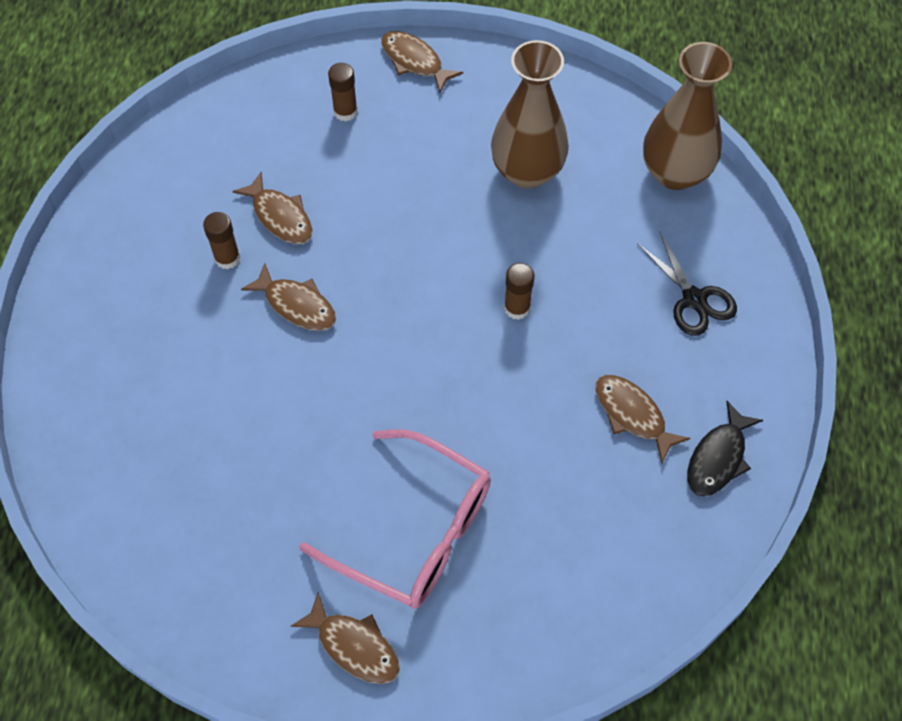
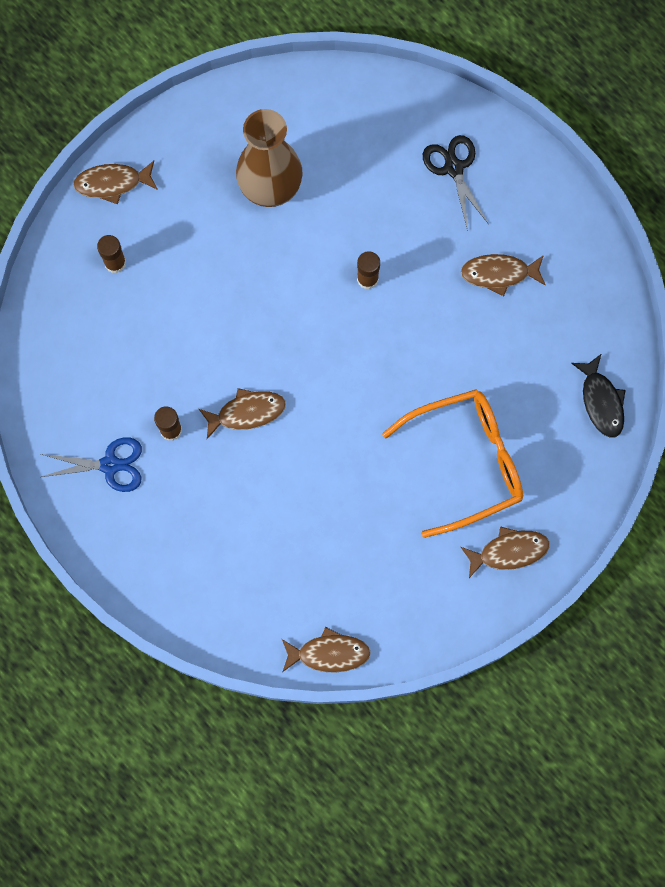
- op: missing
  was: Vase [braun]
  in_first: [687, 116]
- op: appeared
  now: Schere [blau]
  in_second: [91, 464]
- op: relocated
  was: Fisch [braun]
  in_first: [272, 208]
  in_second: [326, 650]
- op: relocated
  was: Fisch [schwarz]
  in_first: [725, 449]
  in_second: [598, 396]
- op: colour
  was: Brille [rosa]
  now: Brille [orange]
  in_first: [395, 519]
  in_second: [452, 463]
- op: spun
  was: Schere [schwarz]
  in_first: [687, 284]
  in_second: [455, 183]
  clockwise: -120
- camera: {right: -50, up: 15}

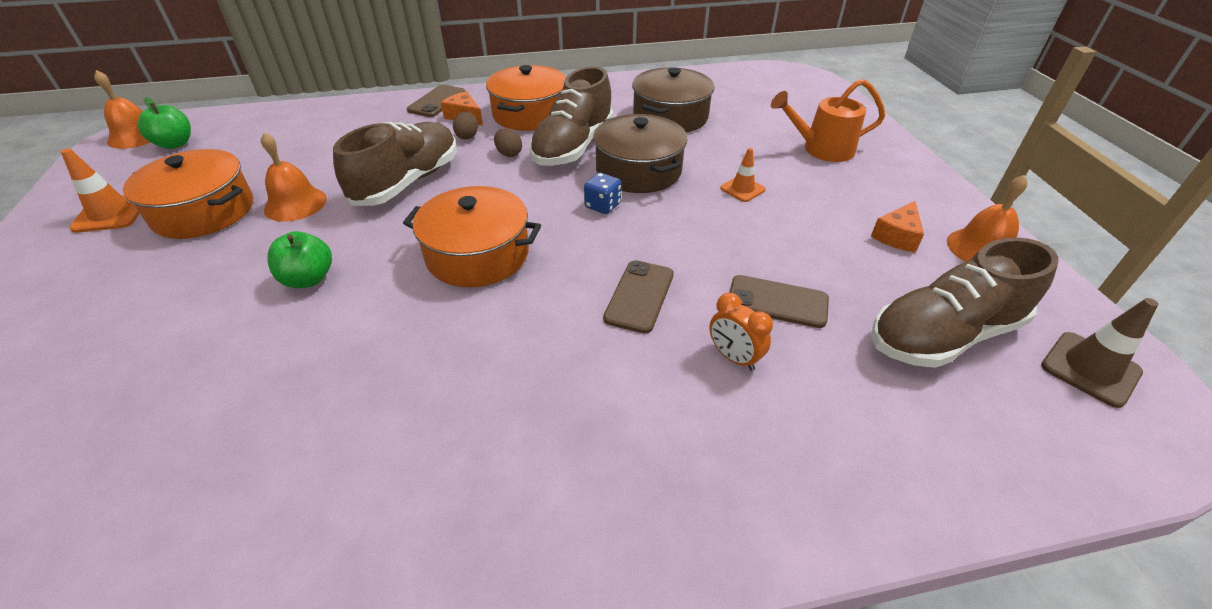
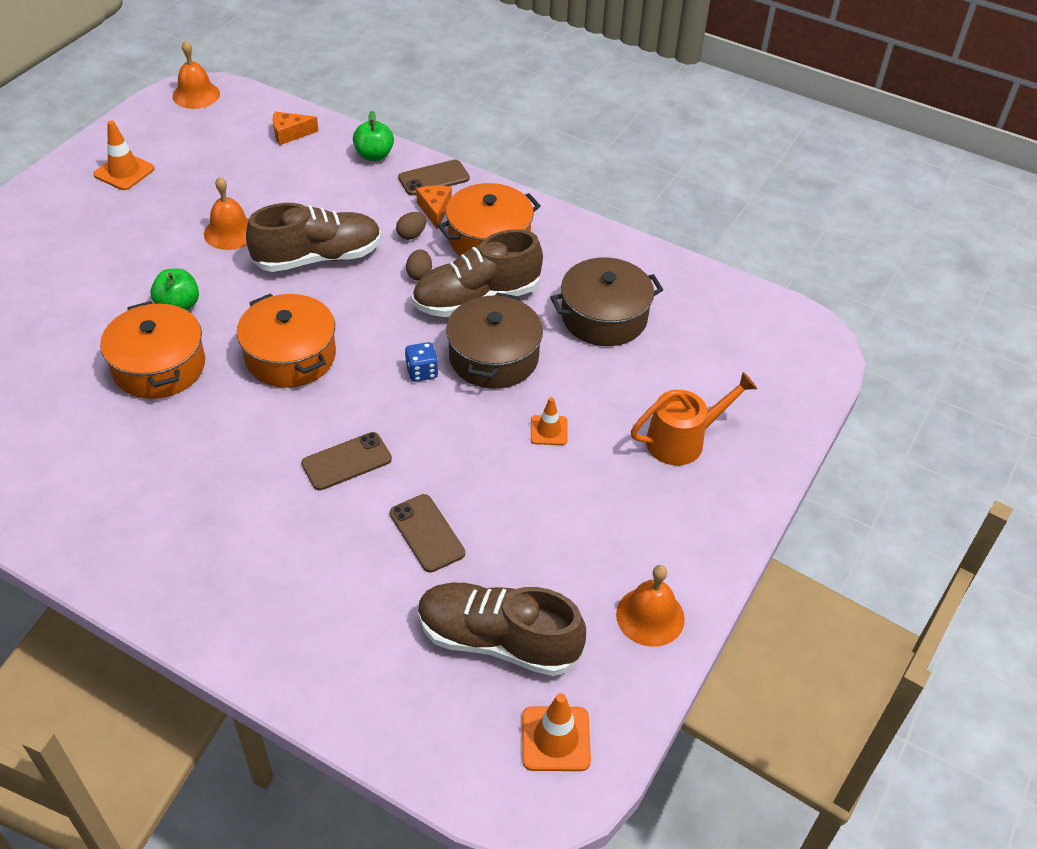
- op: missing
  was: Wecker [orange]
  in_first: [741, 332]
- op: relocated
  was: Kochtopf [orange]
  in_first: [188, 194]
  in_second: [152, 350]
- op: relocated
  was: Apfel [grün]
  in_first: [164, 123]
  in_second: [373, 136]
- op: relocated
  was: Käse [orange]
  in_first: [897, 227]
  in_second: [295, 128]
- op: colour
  was: Leitkegel [braun]
  now: Leitkegel [orange]
  in_first: [1099, 353]
  in_second: [556, 732]
- op: spun
  was: Gießkanne [orange]
  in_first: [828, 120]
  in_second: [694, 419]
  clockwise: 120
- camera: {right: 40, up: 5}

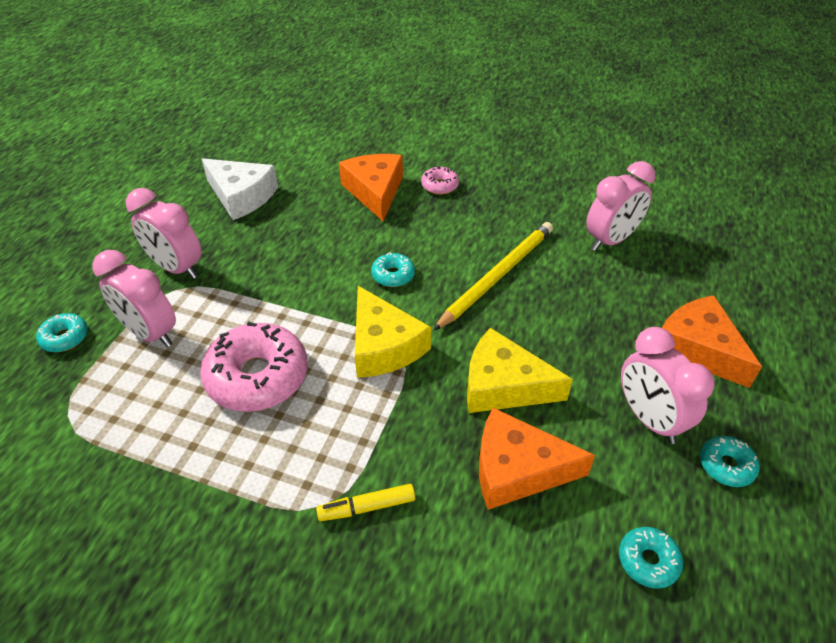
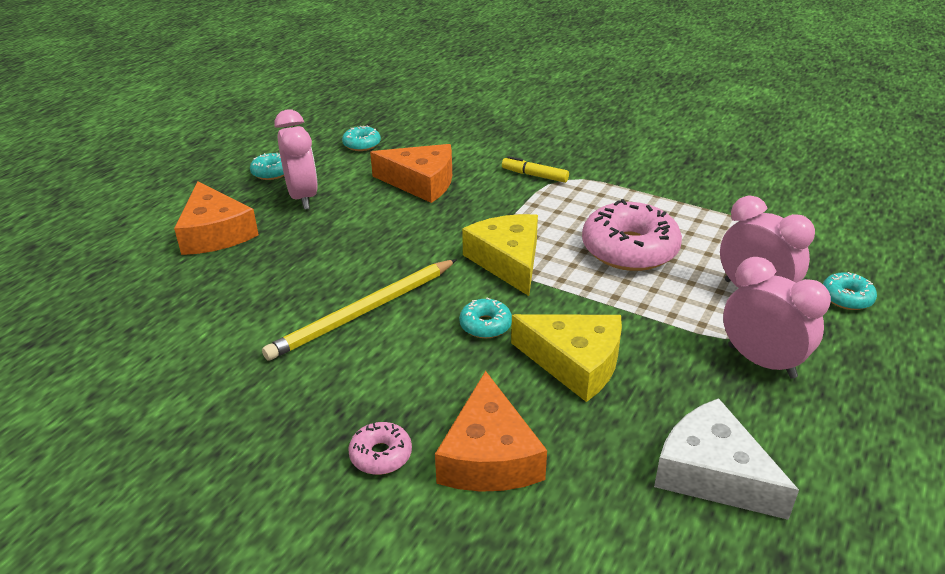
- op: missing
  was: Wecker [rosa]
  in_first: [620, 206]
- op: relocated
  was: Käse [gelb]
  in_first: [520, 370]
  in_second: [566, 358]
- op: spun
  was: Filzstift [gelb]
  in_first: [365, 502]
  in_second: [535, 169]
  clockwise: -150
- camera: {right: -170, up: -10}

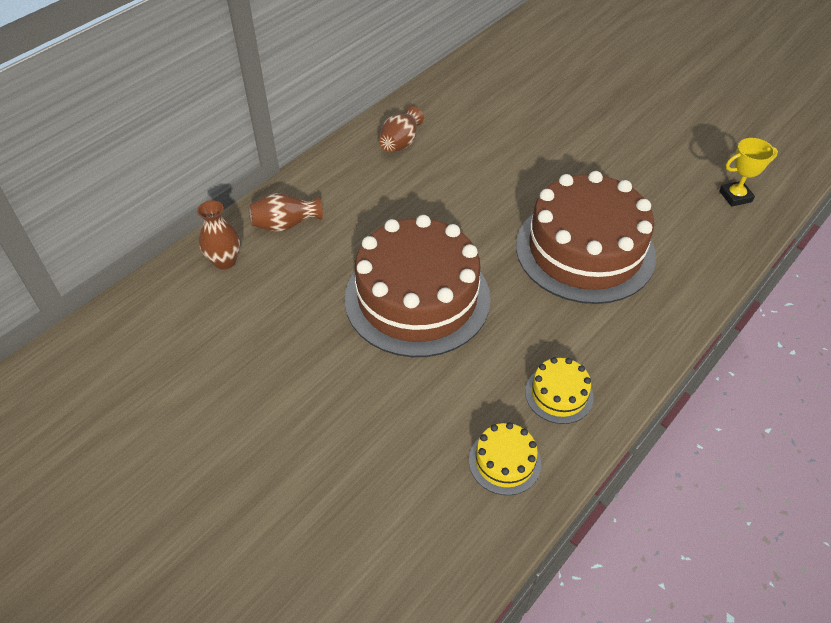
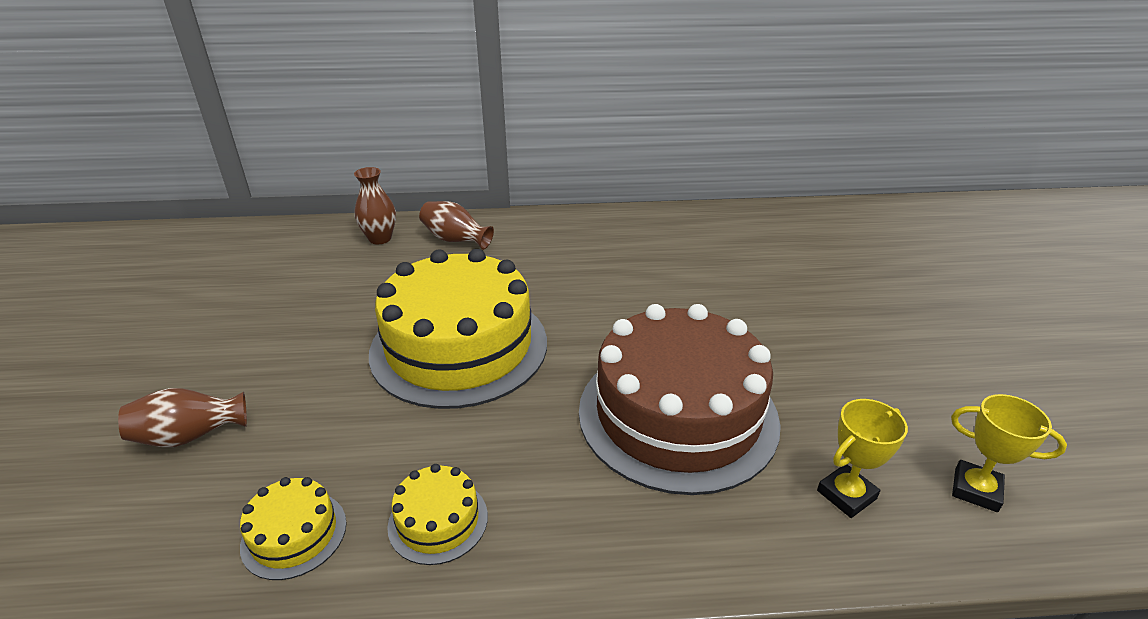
- op: appeared
  now: Pokal [gelb]
  in_second: [862, 458]
- op: relocated
  was: Vase [braun]
  in_first: [401, 129]
  in_second: [182, 417]
- op: colour
  was: Kuchen [braun]
  now: Kuchen [gelb]
  in_first: [418, 286]
  in_second: [458, 329]
- camera: {right: 45, up: -15}

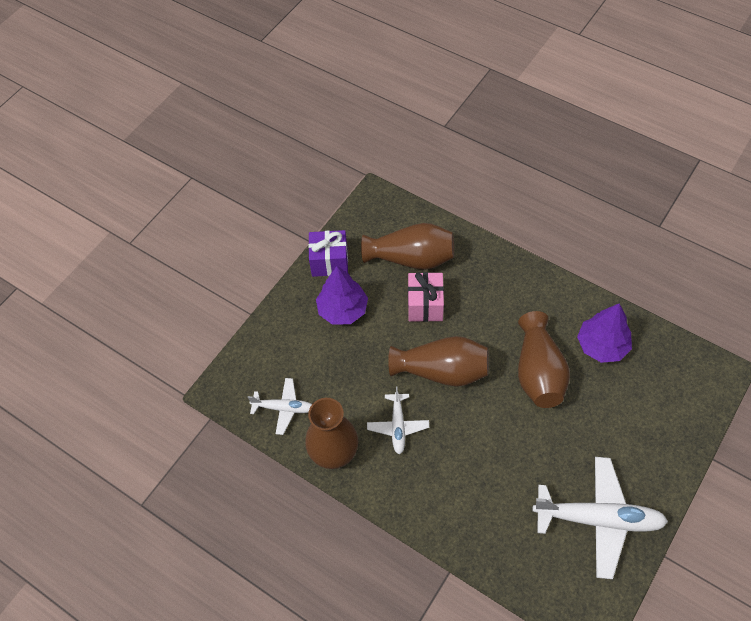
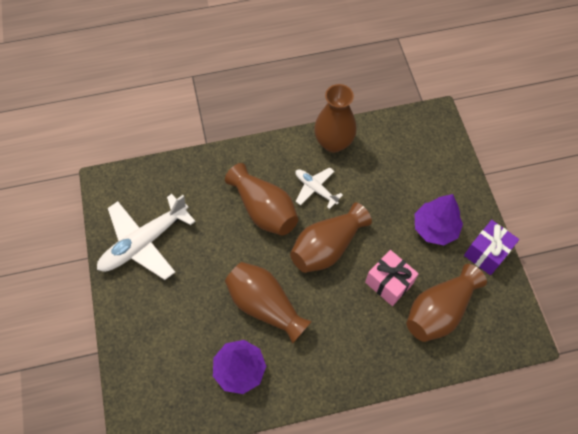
- op: missing
  was: Flugzeug [weiß]
  in_first: [280, 406]
- op: appeared
  now: Vase [braun]
  in_second: [261, 199]
- camera: {right: 130, up: 5}

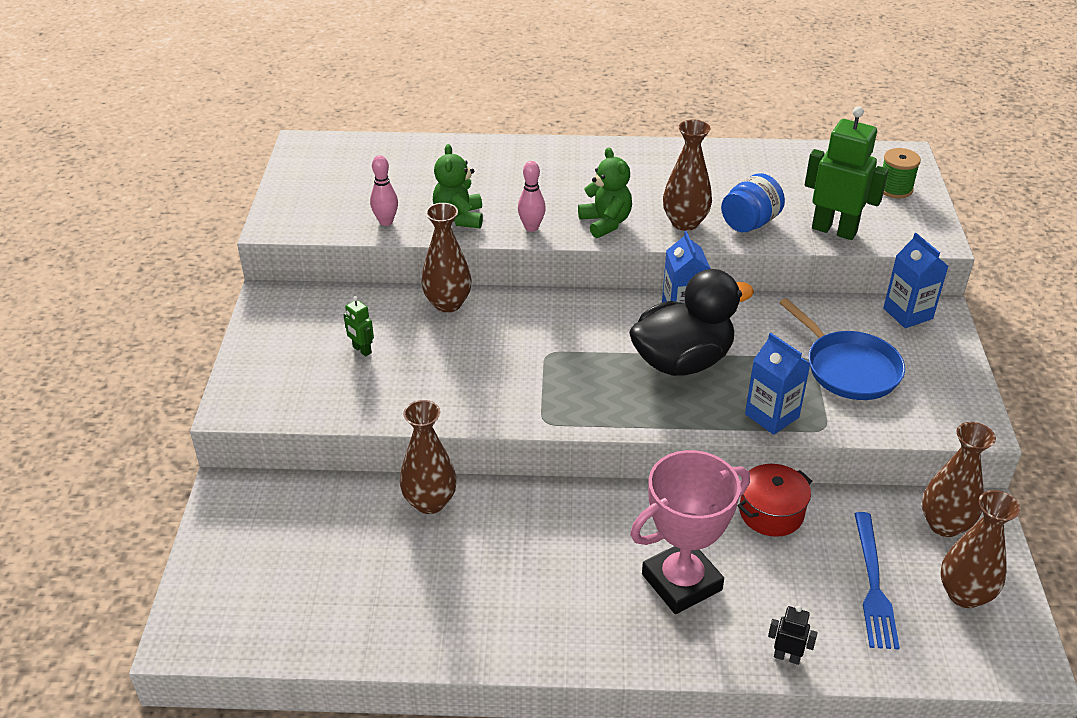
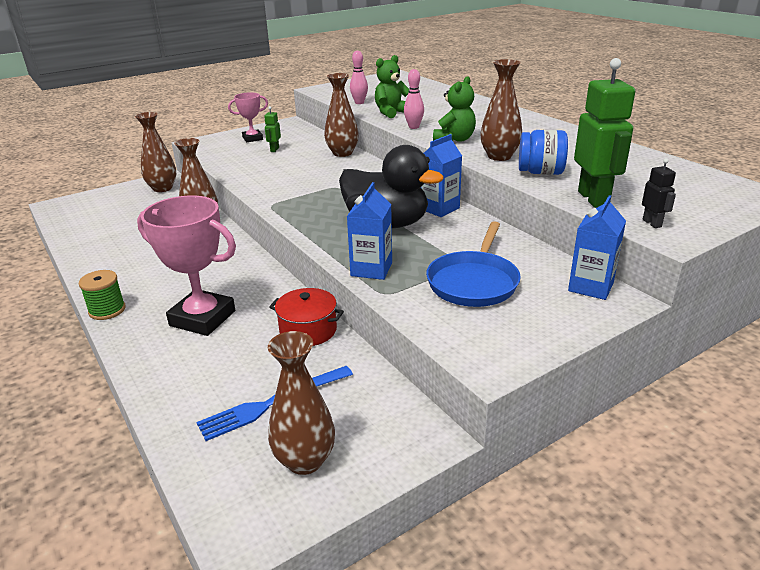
- op: appeared
  now: Pokal [rosa]
  in_second: [248, 117]
- op: relocated
  was: Roboter [schwarz]
  in_first: [793, 635]
  in_second: [659, 193]
- op: relocated
  was: Garnrolle [grün]
  in_first: [902, 173]
  in_second: [102, 295]
- op: relocated
  was: Vase [braun]
  in_first: [959, 479]
  in_second: [155, 152]
- camera: {right: 55, up: -10}

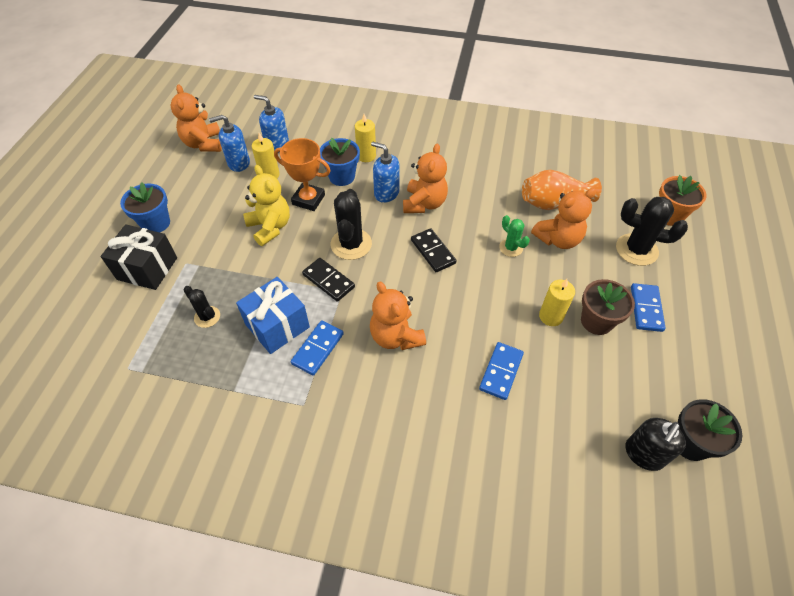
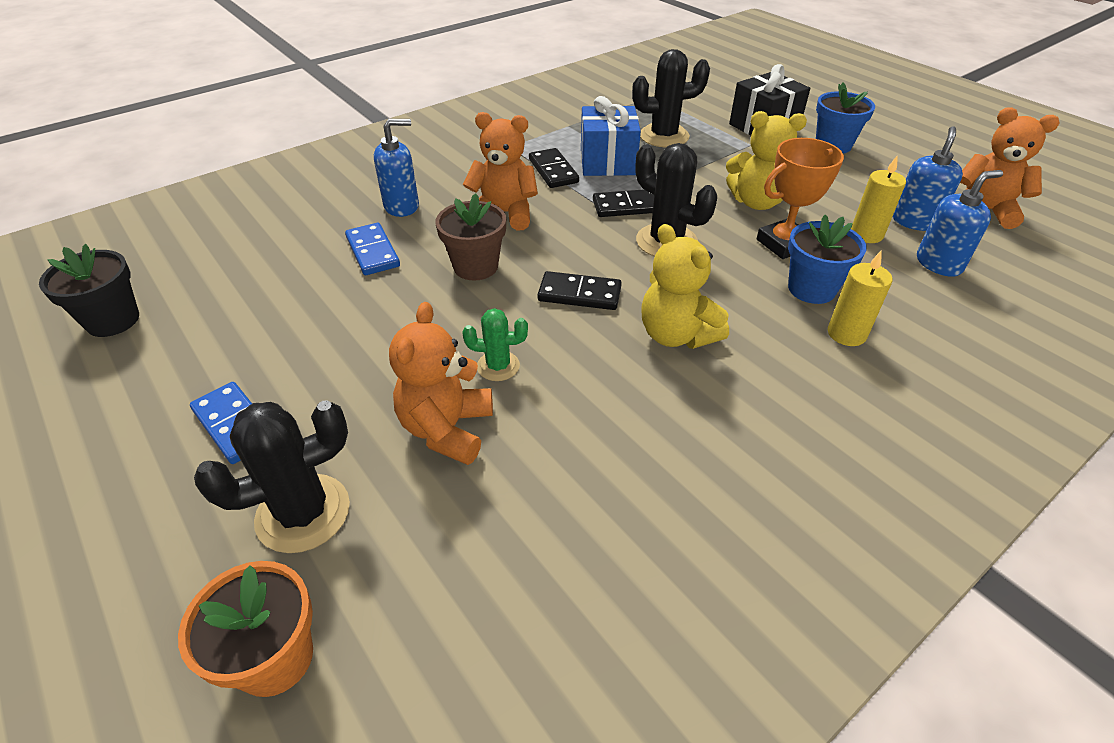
- op: missing
  was: Vase [orange]
  in_first: [562, 190]
- op: missing
  was: Kerze [gelb]
  in_first: [557, 302]
- op: missing
  was: Seifenspender [schwarz]
  in_first: [655, 444]
- op: relocated
  was: Seifenspender [blau]
  in_first: [385, 172]
  in_second: [396, 168]
- op: relocated
  was: Blumentopf [braun]
  in_first: [608, 307]
  in_second: [471, 237]
- op: colour
  was: Dominostein [blau]
  now: Dominostein [schwarz]
  in_first: [317, 348]
  in_second: [554, 168]
- op: colour
  was: Teddybär [orange]
  now: Teddybär [gelb]
  in_first: [425, 178]
  in_second: [685, 286]
- op: size
  was: Kaktus [schwarz]
  in_first: [202, 307]
  in_second: [671, 98]
  ratio: 1.76
- camera: {right: 130, up: -10}

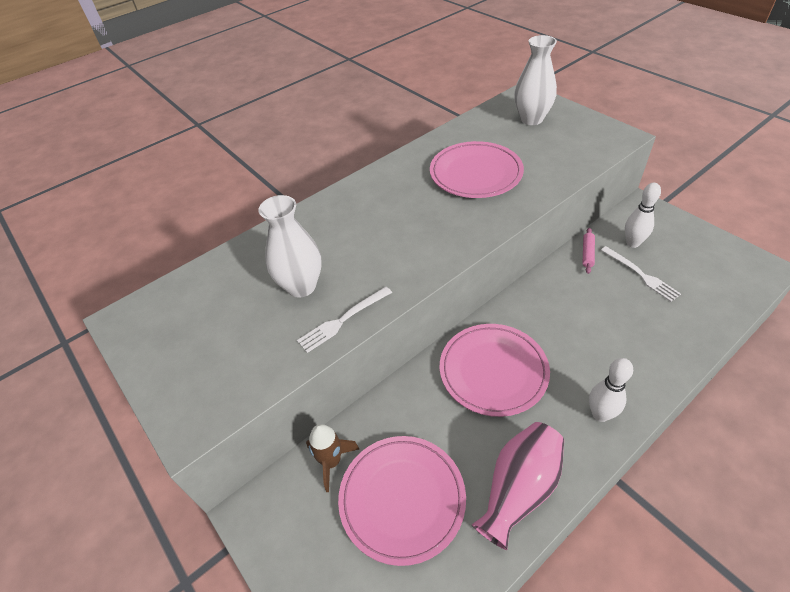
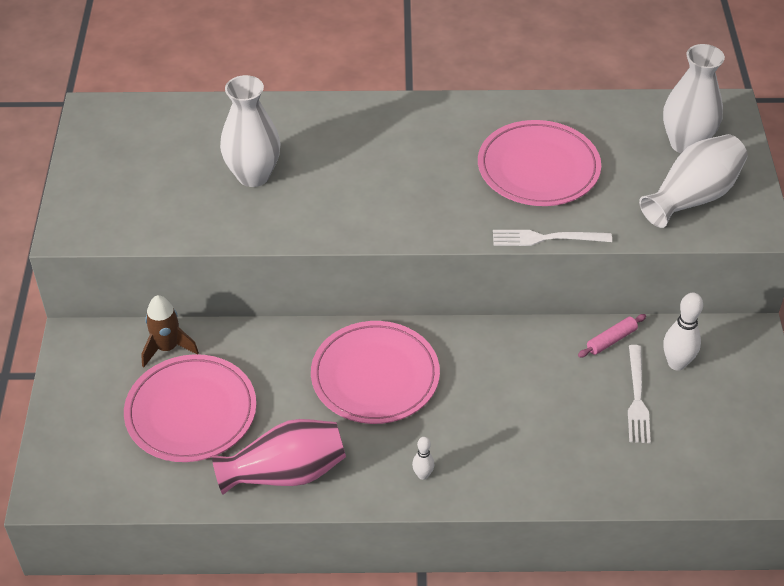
- op: appeared
  now: Vase [weiß]
  in_second: [693, 181]
- op: relocated
  was: Gabel [weiß]
  in_first: [344, 320]
  in_second: [552, 238]
- op: size
  was: Bowlingkegel [weiß]
  in_first: [611, 390]
  in_second: [423, 458]
  ratio: 0.57
- camera: {right: 35, up: 0}

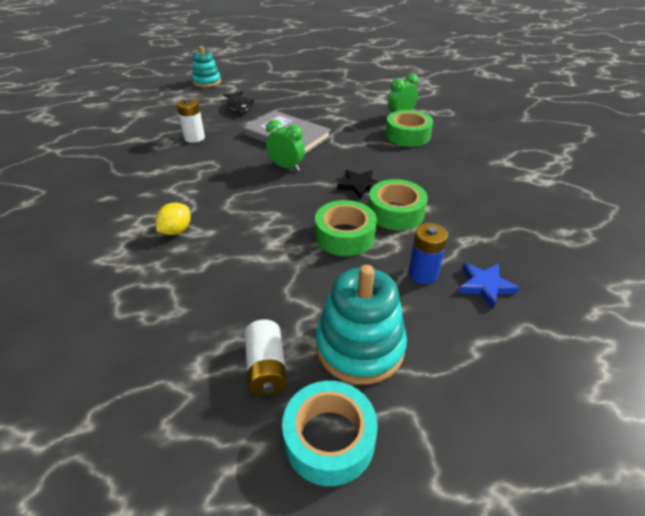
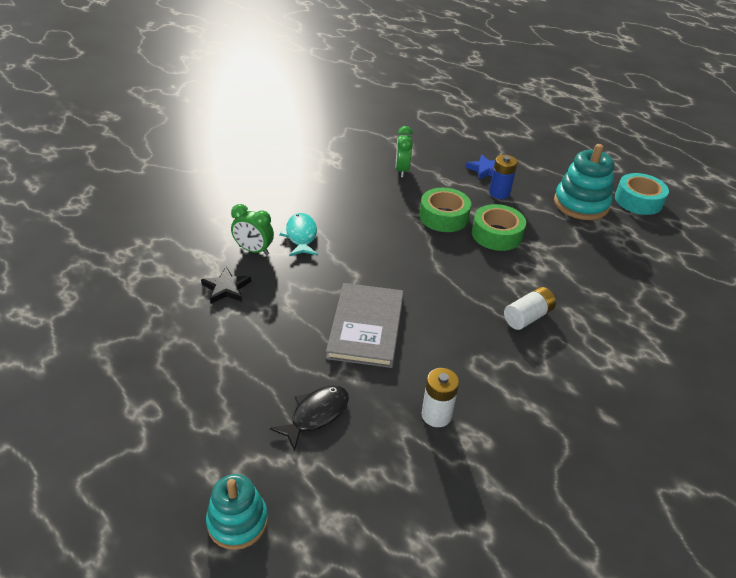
- op: missing
  was: Zitrone [gelb]
  in_first: [173, 218]
- op: relocated
  was: Batterie [weiß]
  in_first: [266, 358]
  in_second: [530, 308]
- op: relocated
  was: Wecker [grün]
  in_first: [285, 145]
  in_second: [404, 152]
- op: relocated
  was: Stern [schwarz]
  in_first: [357, 185]
  in_second: [226, 285]
- op: exchanged
  was: Klebeband [grün]
  now: Fisch [türkis]
  in_first: [409, 128]
  in_second: [298, 234]
- camera: {right: -120, up: 0}

